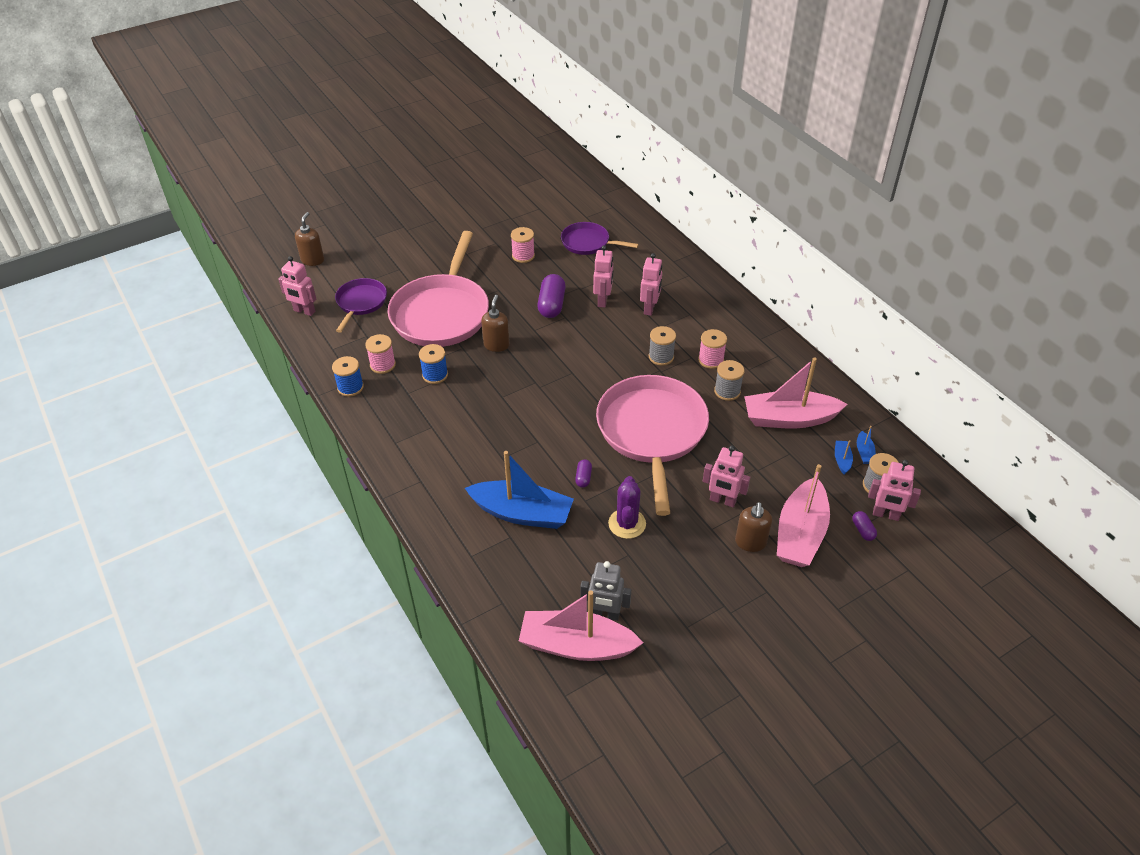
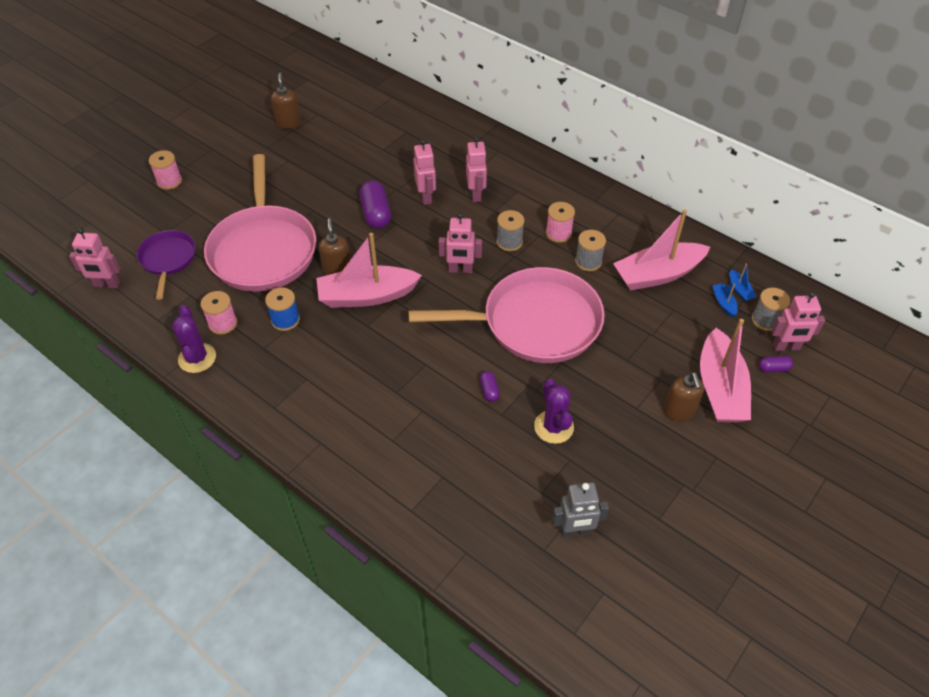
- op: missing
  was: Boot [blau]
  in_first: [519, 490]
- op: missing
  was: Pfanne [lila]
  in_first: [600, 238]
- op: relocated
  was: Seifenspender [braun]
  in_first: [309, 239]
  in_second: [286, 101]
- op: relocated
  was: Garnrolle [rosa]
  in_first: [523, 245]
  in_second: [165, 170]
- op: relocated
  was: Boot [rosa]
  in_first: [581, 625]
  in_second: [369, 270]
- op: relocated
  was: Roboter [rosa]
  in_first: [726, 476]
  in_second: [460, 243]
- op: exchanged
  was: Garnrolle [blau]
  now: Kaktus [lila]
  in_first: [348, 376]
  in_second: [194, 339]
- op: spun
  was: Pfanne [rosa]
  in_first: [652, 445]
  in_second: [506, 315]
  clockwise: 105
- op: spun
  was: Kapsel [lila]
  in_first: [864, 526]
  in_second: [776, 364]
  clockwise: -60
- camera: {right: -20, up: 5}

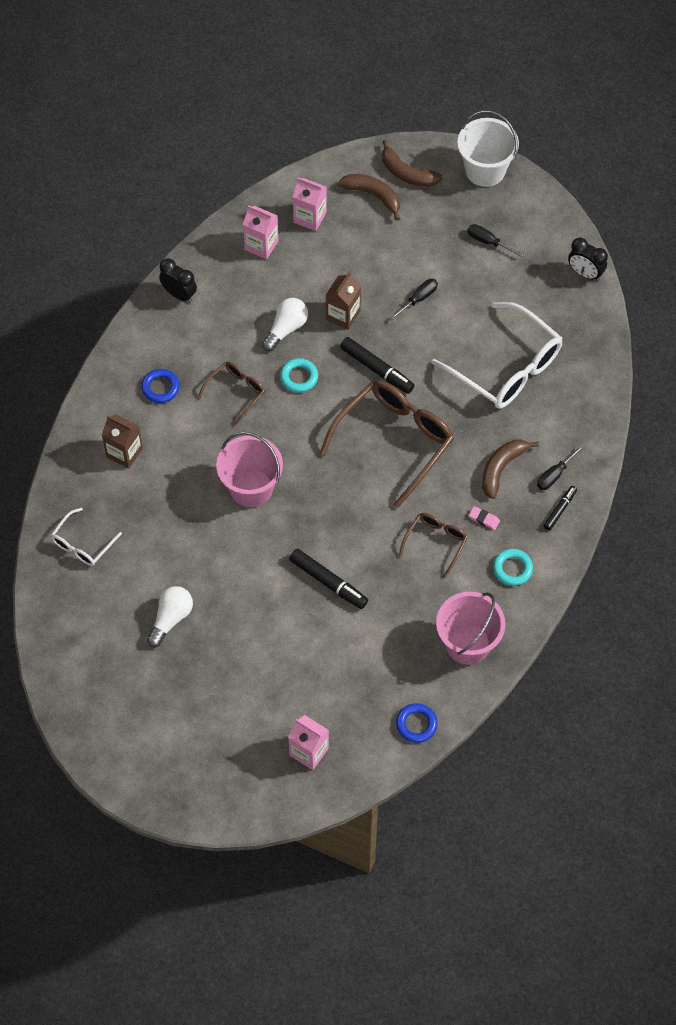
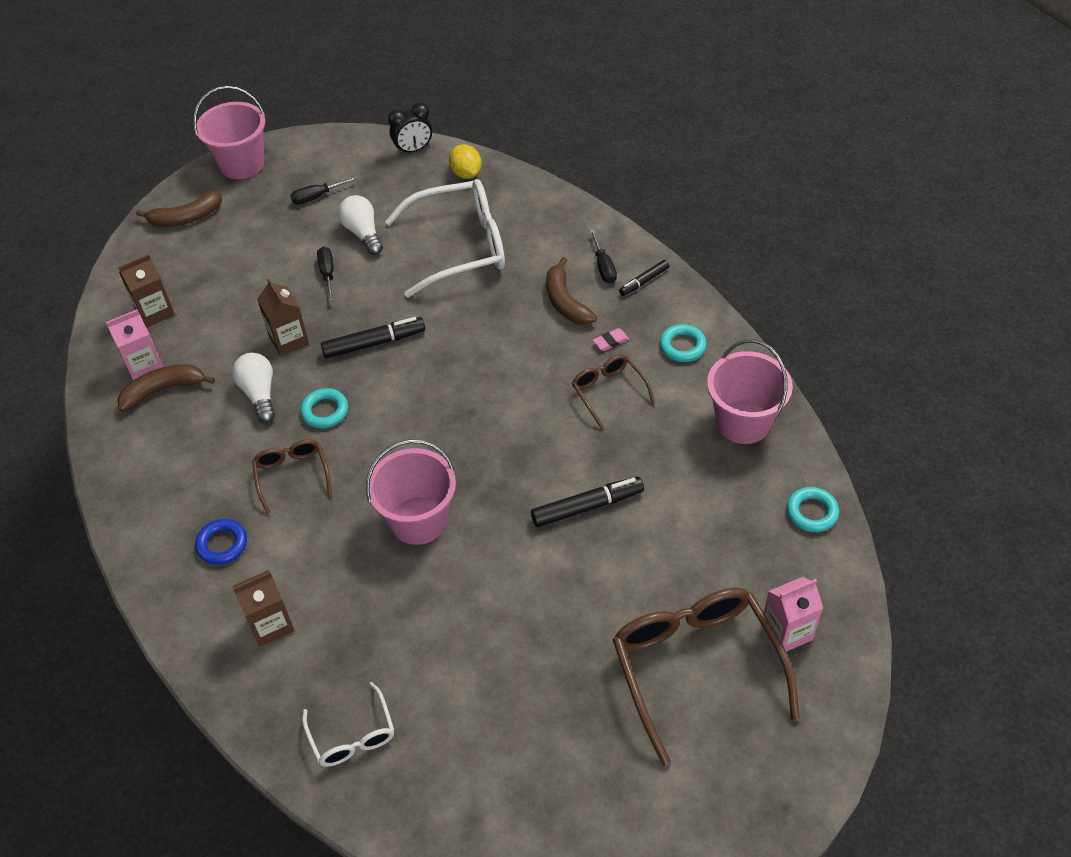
- op: missing
  was: Wecker [schwarz]
  in_first: [178, 280]
- op: appeared
  now: Zitrone [gelb]
  in_second: [465, 161]
- op: relocated
  was: Glühbirne [weiß]
  in_first: [170, 616]
  in_second: [360, 225]
- op: relocated
  was: Brille [braun]
  in_first: [387, 444]
  in_second: [706, 677]
- op: relocated
  was: Banane [braun]
  in_first: [369, 197]
  in_second: [166, 388]
- op: colour
  was: Getränkekarton [rosa]
  now: Getränkekarton [braun]
  in_first: [310, 204]
  in_second: [146, 291]
- op: colour
  was: Ring [blau]
  now: Ring [türkis]
  in_first: [417, 723]
  in_second: [813, 509]
- op: colour
  was: Eimer [weiß]
  now: Eimer [rosa]
  in_first: [488, 148]
  in_second: [229, 132]
- op: spun
  was: Filzstift [schwarz]
  in_first: [560, 508]
  in_second: [644, 278]
  clockwise: -105
- camera: {right: -55, up: -10}

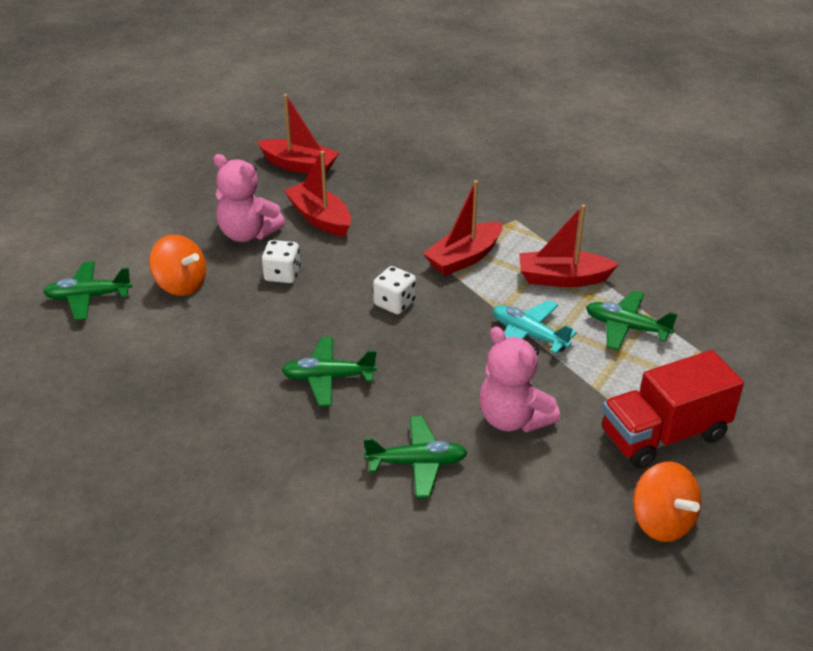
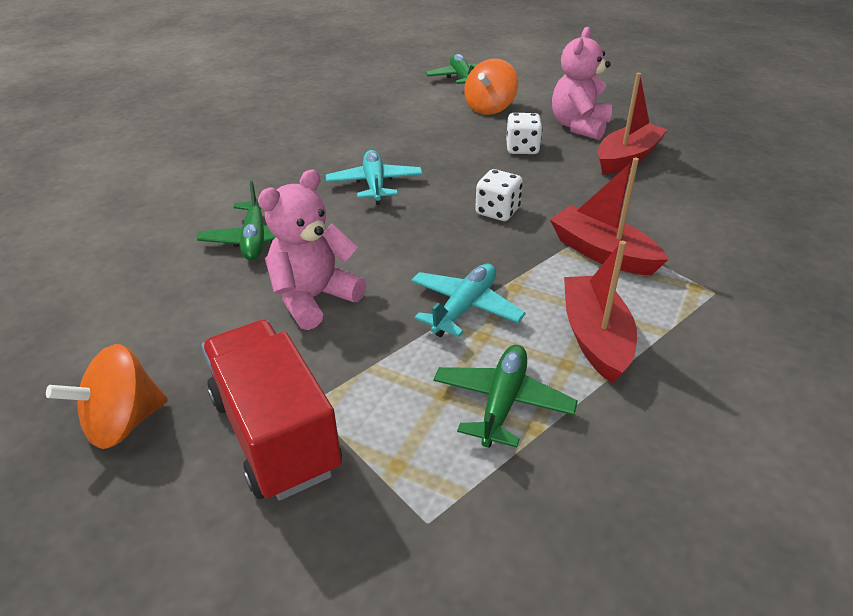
- op: missing
  was: Boot [rot]
  in_first: [298, 134]
- op: colour
  was: Flugzeug [grün]
  now: Flugzeug [türkis]
  in_first: [329, 371]
  in_second: [374, 177]
- camera: {right: 85, up: 0}

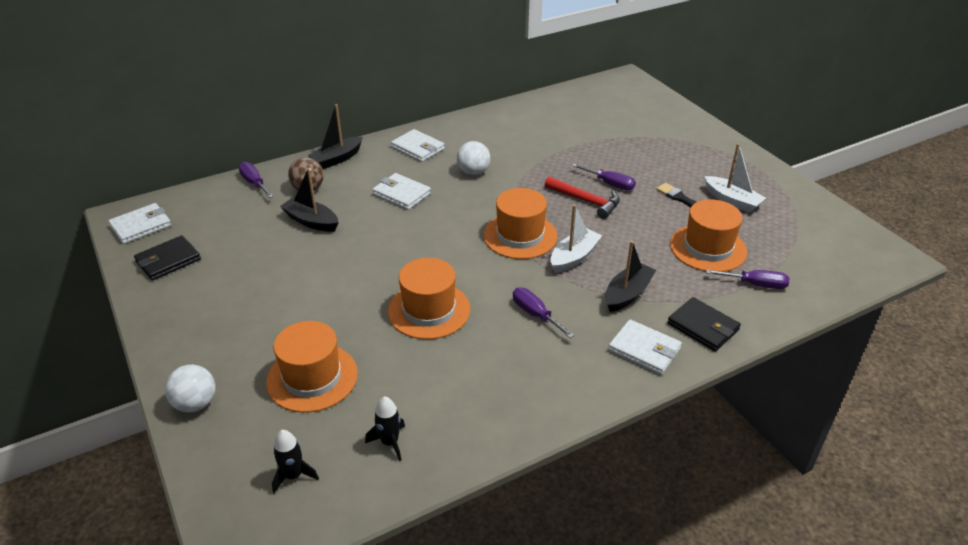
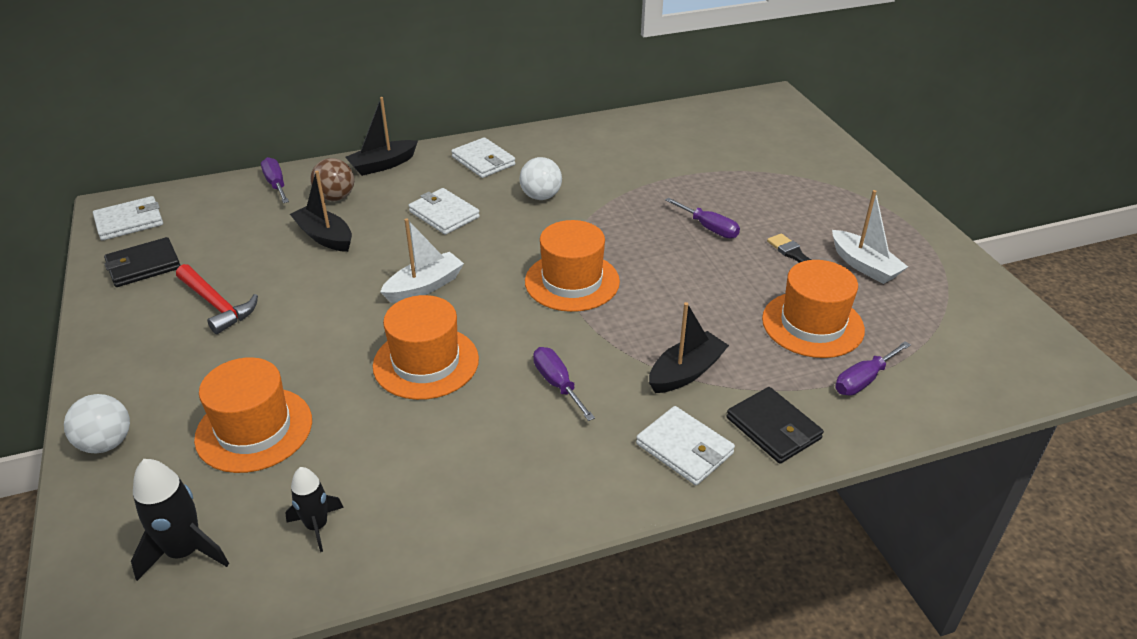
- op: relocated
  was: Hammer [rot]
  in_first: [582, 197]
  in_second: [217, 299]
- op: relocated
  was: Boot [weiß]
  in_first: [576, 239]
  in_second: [422, 260]
- op: spun
  was: Schraubenzieher [lila]
  in_first: [747, 279]
  in_second: [873, 368]
  clockwise: 120
- op: size
  was: Rakete [schwarz]
  in_first: [295, 461]
  in_second: [180, 520]
  ratio: 1.51
- camera: {right: 10, up: 0}

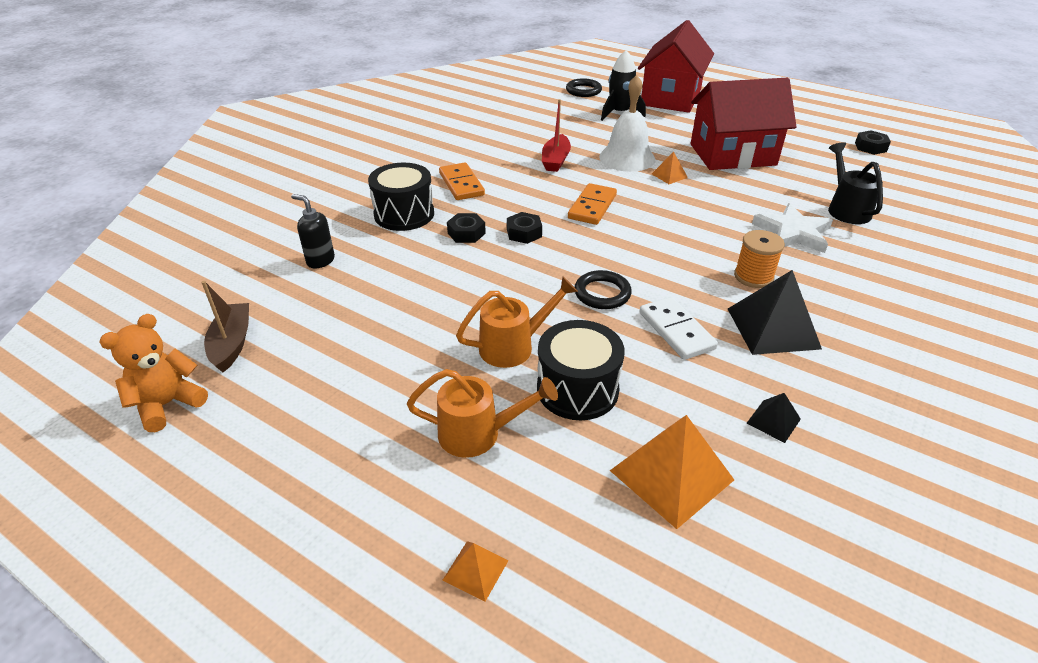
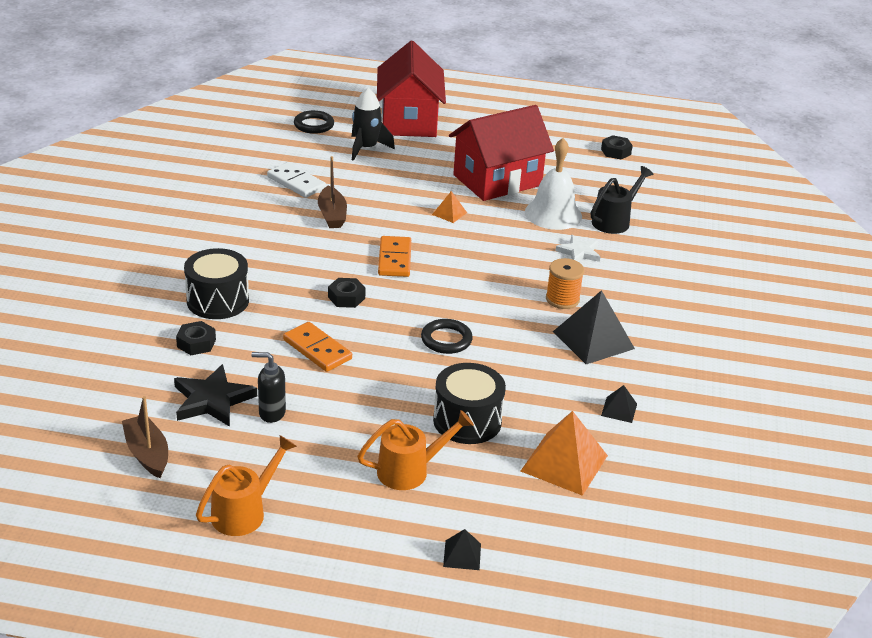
- op: missing
  was: Teddybär [orange]
  in_first: [153, 373]
- op: appeared
  now: Stern [schwarz]
  in_second: [215, 395]
- op: relocated
  was: Seifenspender [schwarz]
  in_first: [313, 231]
  in_second: [268, 387]
- op: relocated
  was: Dominostein [orange]
  in_first: [462, 181]
  in_second: [317, 347]
- op: relocated
  was: Sechskantmutter [schwarz]
  in_first: [466, 228]
  in_second: [196, 338]
- op: relocated
  was: Gießkanne [orange]
  in_first: [517, 322]
  in_second: [246, 485]
- op: relocated
  was: Glocke [weiß]
  in_first: [627, 123]
  in_second: [553, 184]
- op: relocated
  was: Dominostein [weiß]
  in_first: [679, 328]
  in_second: [296, 180]
- op: colour
  was: Pyramide [orange]
  now: Pyramide [schwarz]
  in_first: [475, 571]
  in_second: [462, 549]
- op: colour
  was: Boot [rot]
  now: Boot [braun]
  in_first: [556, 135]
  in_second: [332, 192]
- op: spun
  was: Gießkanne [schwarz]
  in_first: [855, 183]
  in_second: [622, 200]
  clockwise: 75
- op: size
  was: Stern [weiß]
  in_first: [792, 228]
  in_second: [577, 248]
  ratio: 0.65
- camera: {right: -25, up: -5}

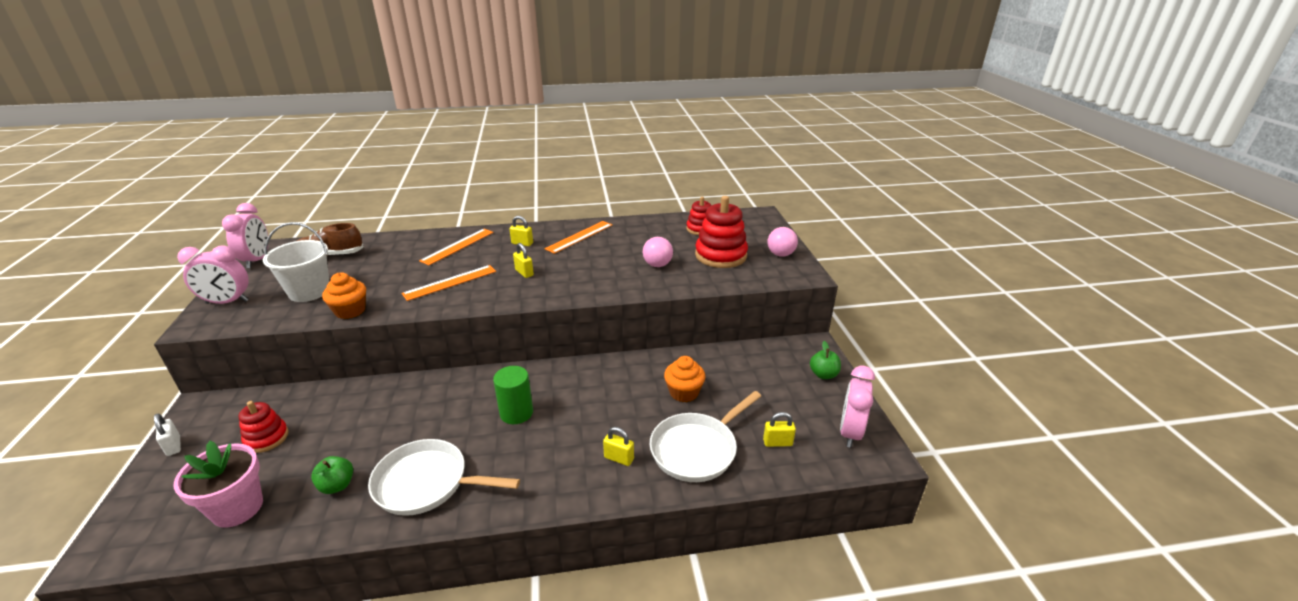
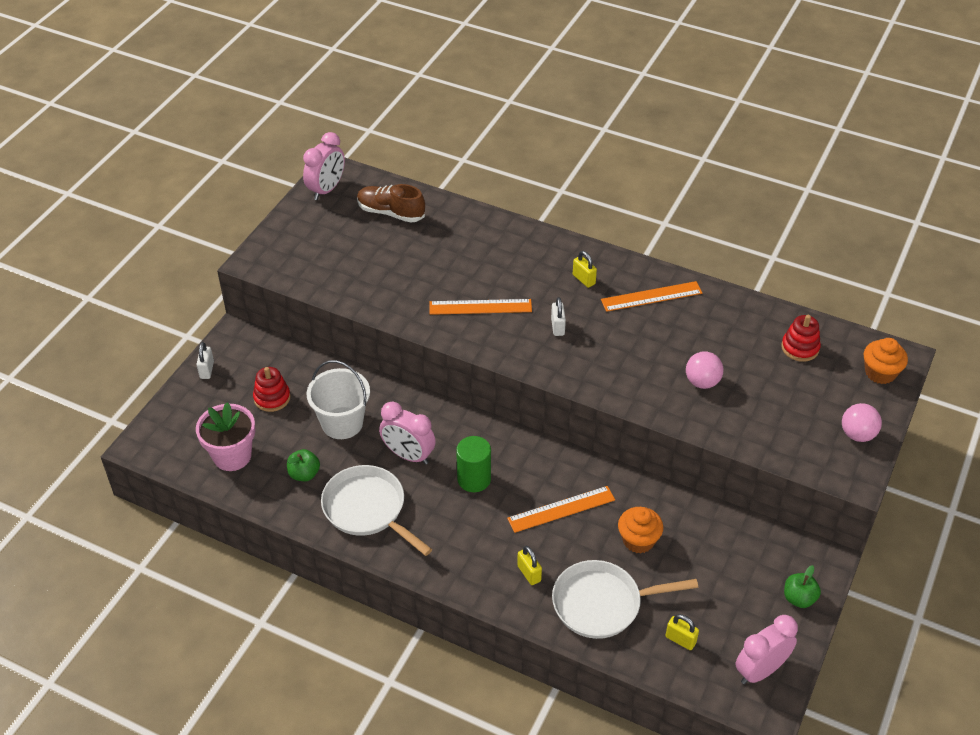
- op: missing
  was: Stapelspielzeug [rot]
  in_first: [721, 232]
- op: relocated
  was: Wecker [rosa]
  in_first: [213, 274]
  in_second: [407, 433]
- op: relocated
  was: Eimer [weiß]
  in_first: [296, 262]
  in_second: [338, 399]
- op: relocated
  was: Muffin [orange]
  in_first: [344, 296]
  in_second: [886, 361]
- op: relocated
  was: Lineal [orange]
  in_first: [456, 247]
  in_second: [561, 509]
- op: colour
  was: Vorhängeschloss [gelb]
  now: Vorhängeschloss [weiß]
  in_first: [523, 260]
  in_second: [558, 316]
- camera: {right: 35, up: 15}

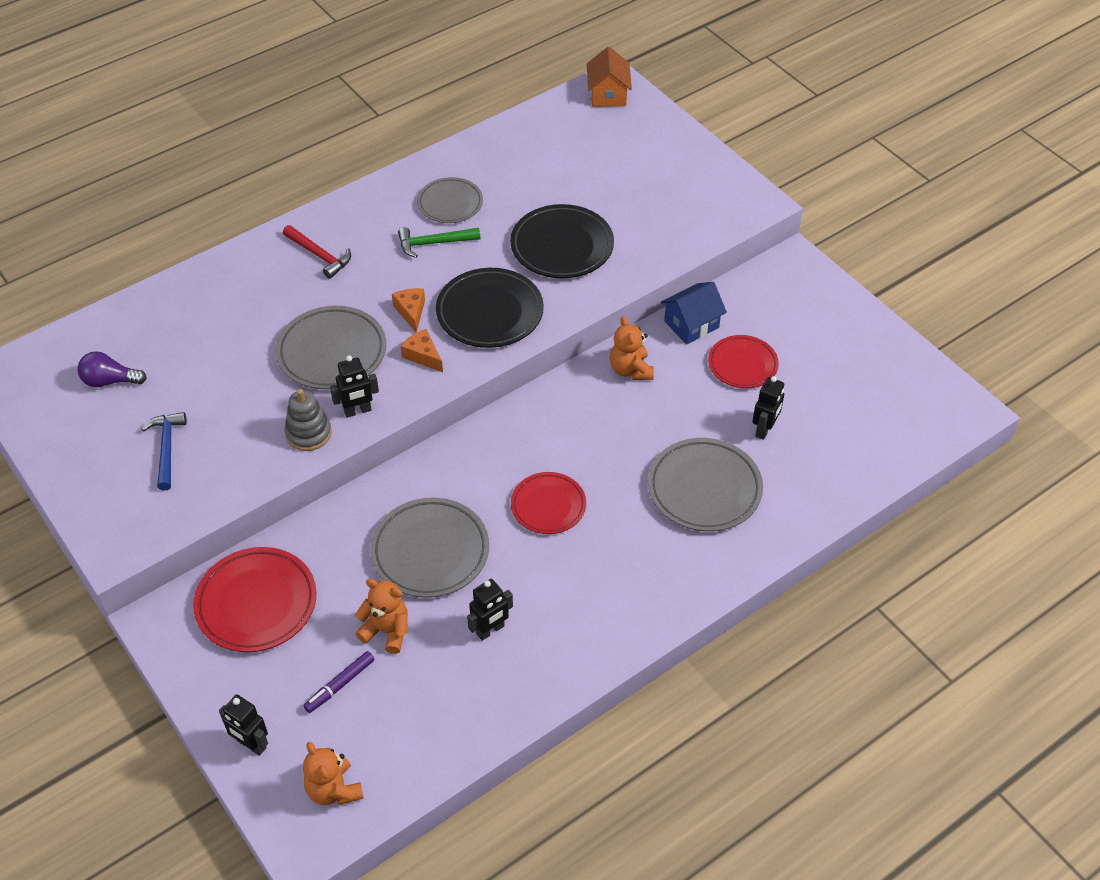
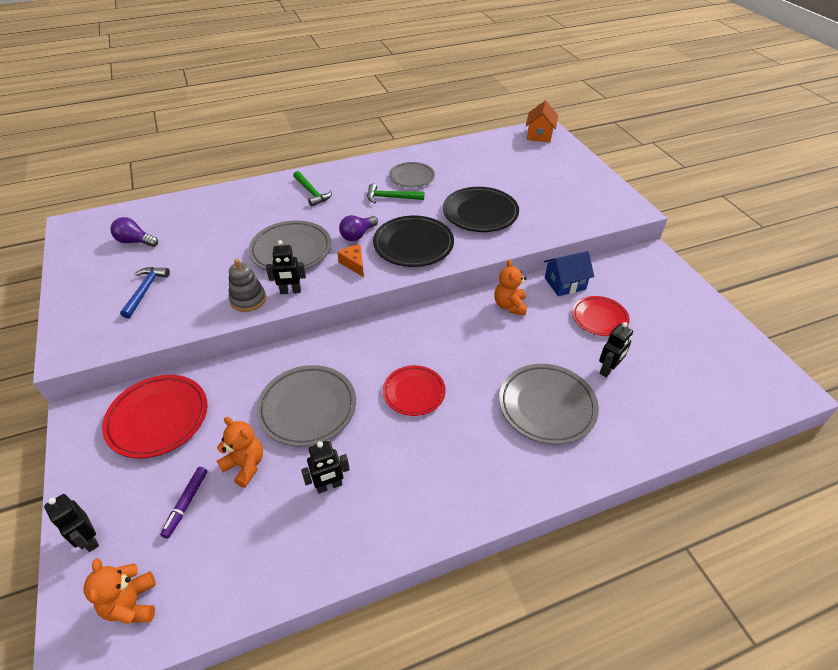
- op: exchanged
  was: Käse [orange]
  now: Glühbirne [lila]
  in_first: [408, 310]
  in_second: [358, 228]
- op: colour
  was: Hammer [rot]
  now: Hammer [grün]
  in_first: [317, 252]
  in_second: [312, 189]
- op: spun
  was: Filzstift [lila]
  in_first: [339, 682]
  in_second: [183, 503]
  clockwise: -45
- camera: {right: 15, up: -5}

